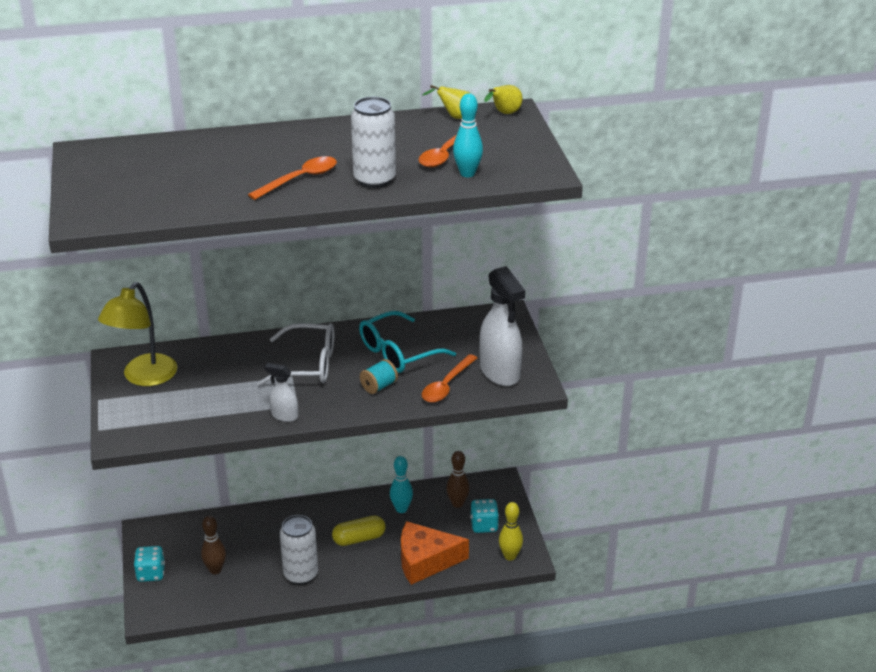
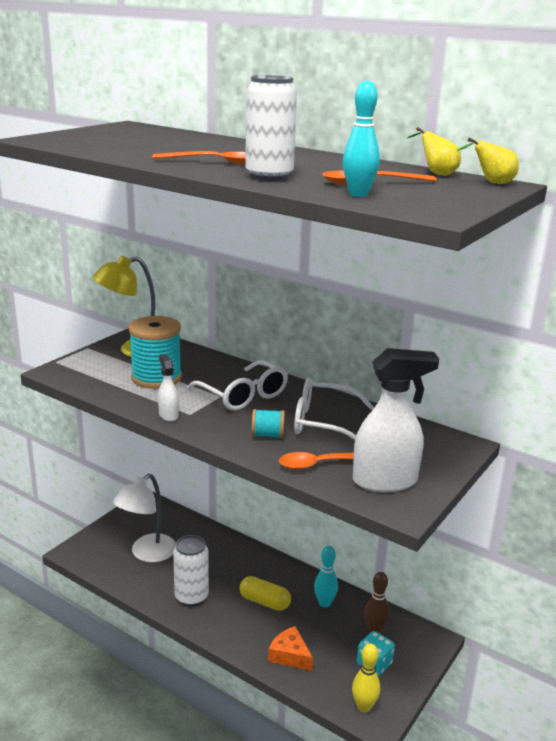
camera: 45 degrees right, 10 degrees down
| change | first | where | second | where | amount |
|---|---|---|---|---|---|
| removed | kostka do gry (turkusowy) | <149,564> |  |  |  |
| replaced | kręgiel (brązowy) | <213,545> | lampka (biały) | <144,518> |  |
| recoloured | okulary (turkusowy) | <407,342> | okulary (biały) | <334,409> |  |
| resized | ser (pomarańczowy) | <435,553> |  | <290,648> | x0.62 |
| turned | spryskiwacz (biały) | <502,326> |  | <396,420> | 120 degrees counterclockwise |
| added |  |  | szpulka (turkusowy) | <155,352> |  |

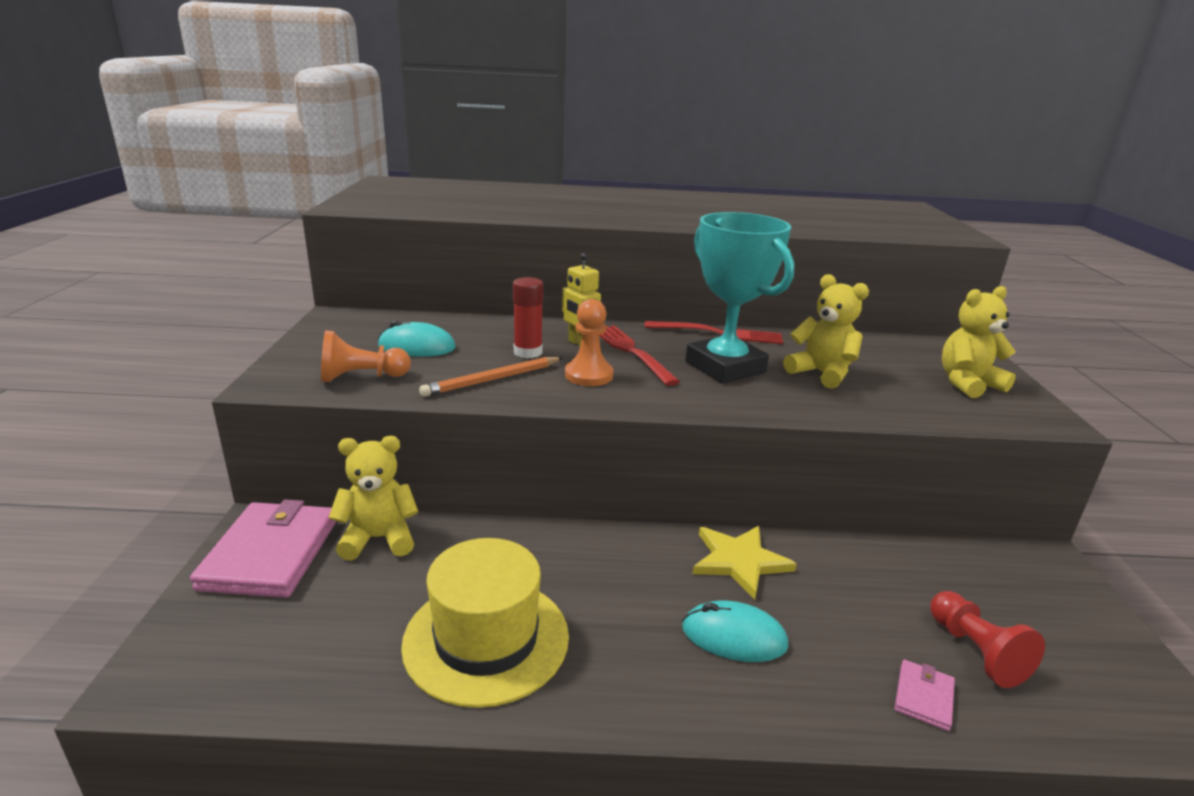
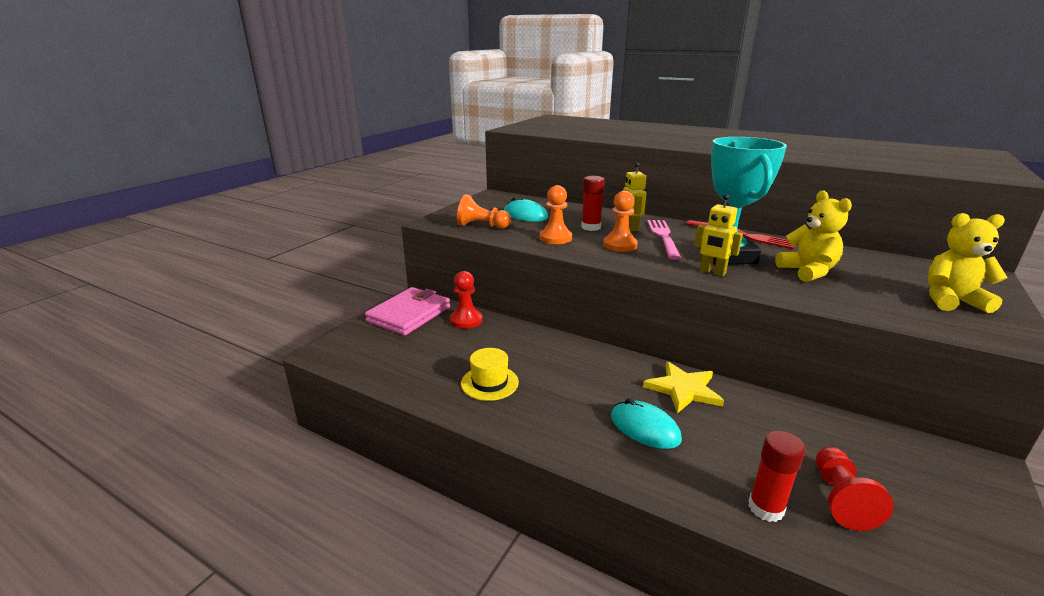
camera: 30 degrees right, 0 degrees up
| change | first | where | second | where | amount |
|---|---|---|---|---|---|
| replaced | miś (żółty) | <373,498> | pionek (czerwony) | <466,300> |  |
| resized | kapelusz (żółty) | <485,623> |  | <490,374> | x0.56 |
| replaced | ołówek (pomarańczowy) | <491,377> | pionek (pomarańczowy) | <556,214> |  |
| recoloured | widelec (czerwony) | <639,355> | widelec (różowy) | <664,240> |  |
| replaced | portfel (różowy) | <925,695> | klej w sztyfcie (czerwony) | <777,476> |  |
| added |  |  | robot (żółty) | <718,235> |  |

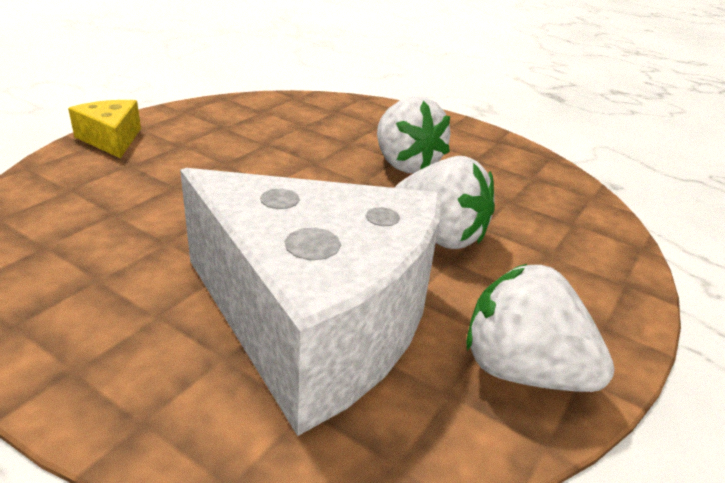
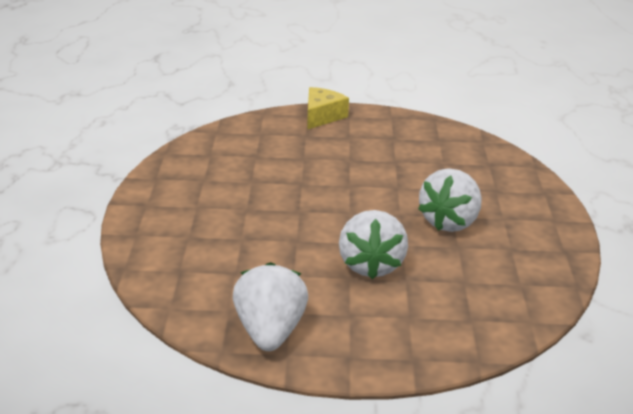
camera: 60 degrees right, 0 degrees up
| change | first | where | second | where | amount |
|---|---|---|---|---|---|
| removed | ser (biały) | <311,302> |  |  |  |

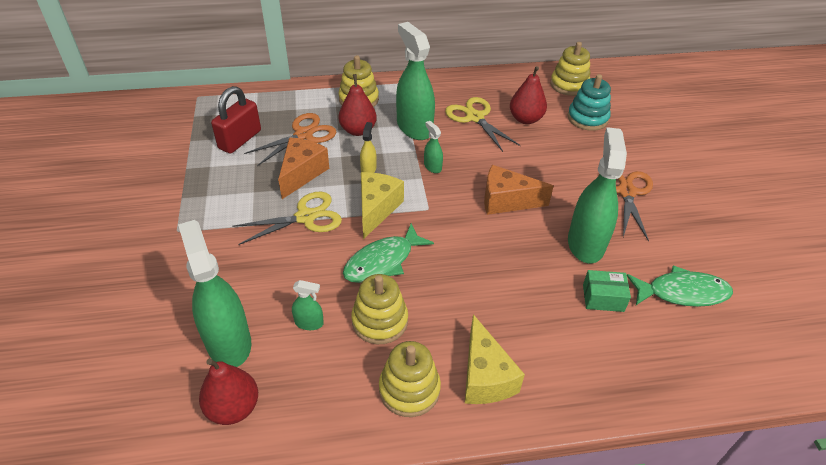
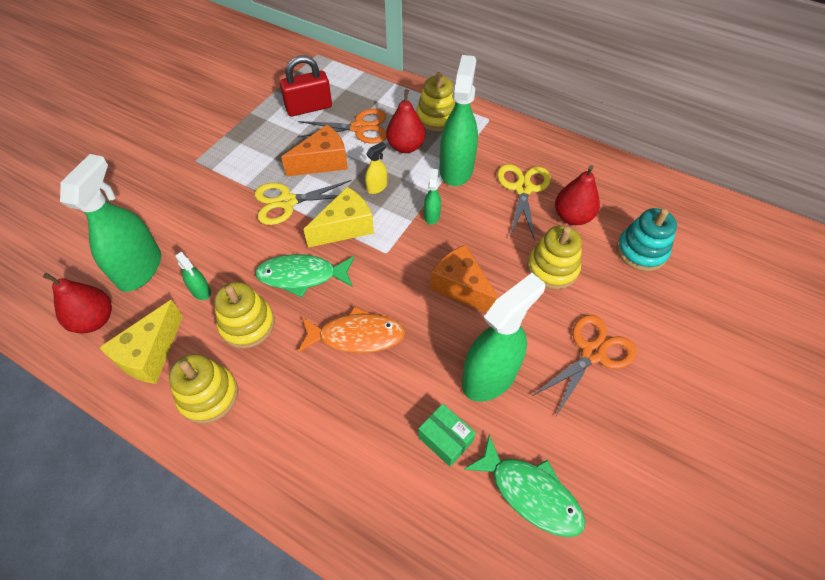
camera: 40 degrees right, 10 degrees up
| change | first | where | second | where | amount |
|---|---|---|---|---|---|
| turned | nożyczki (żółty) | <287,218> |  | <303,202> | 150 degrees clockwise |
| moved | ser (żółty) | <495,359> |  | <141,342> |  |
| moved | zabawka nakładanka (żółty) | <570,69> |  | <554,258> |  |
| added |  |  | ryba (pomarańczowy) | <351,329> |  |

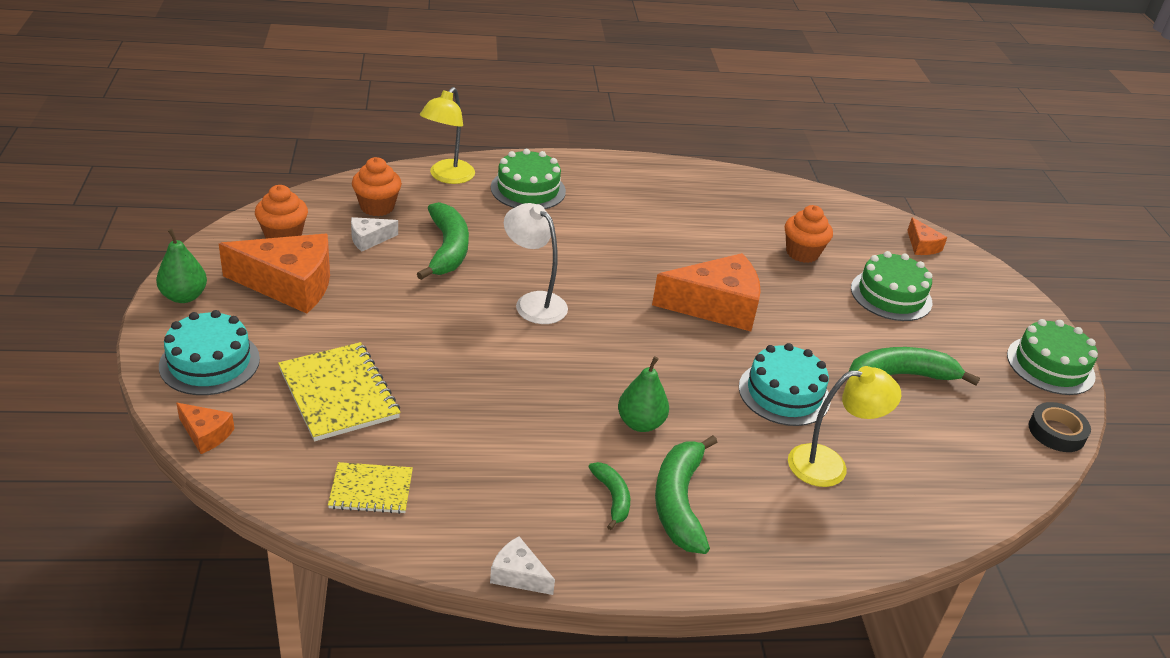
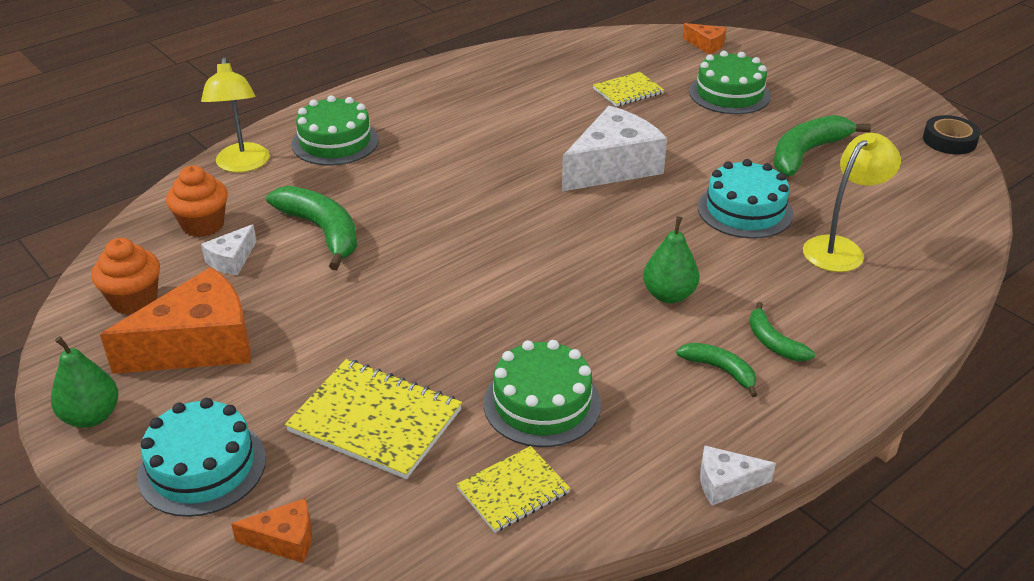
camera: 30 degrees left, 0 degrees up
| change | first | where | second | where | amount |
|---|---|---|---|---|---|
| removed | lampka (biały) | <536,263> |  |  |  |
| recoloured | ser (pomarańczowy) | <706,292> | ser (biały) | <614,148> |  |
| resized | banan (zielony) | <686,494> |  | <782,331> | x0.55 |
| replaced | muffinka (pomarańczowy) | <809,234> | zeszyt (żółty) | <628,89> |  |
| moved | tort (zielony) | <1052,357> |  | <542,393> |  |

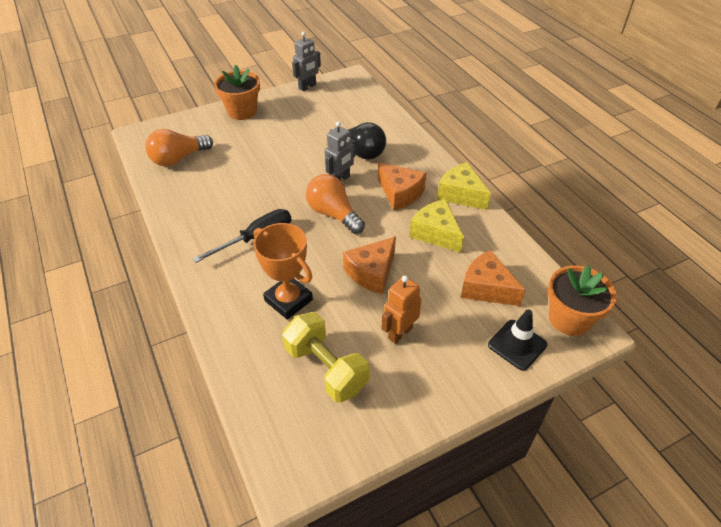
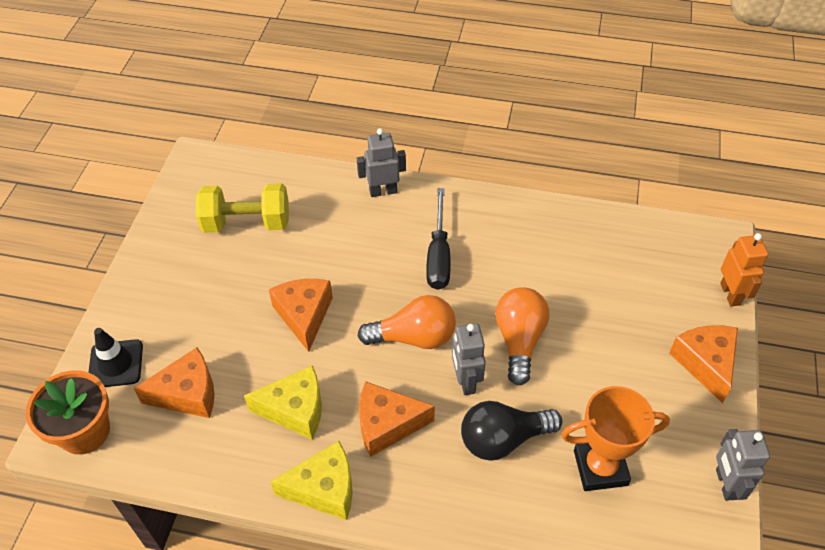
camera: 130 degrees right, 5 degrees up
| change | first | where | second | where | amount |
|---|---|---|---|---|---|
| moved | żarówka (pomarańczowy) | <179,147> |  | <522,336> |  |
| replaced | doniczka (pomarańczowy) | <237,92> | ser (pomarańczowy) | <703,364> |  |
| moved | puchar (pomarańczowy) | <283,271> |  | <615,438> |  |
| moved | robot (pomarańczowy) | <401,310> |  | <744,270> |  |
| added |  |  | robot (szary) | <381,162> |  |

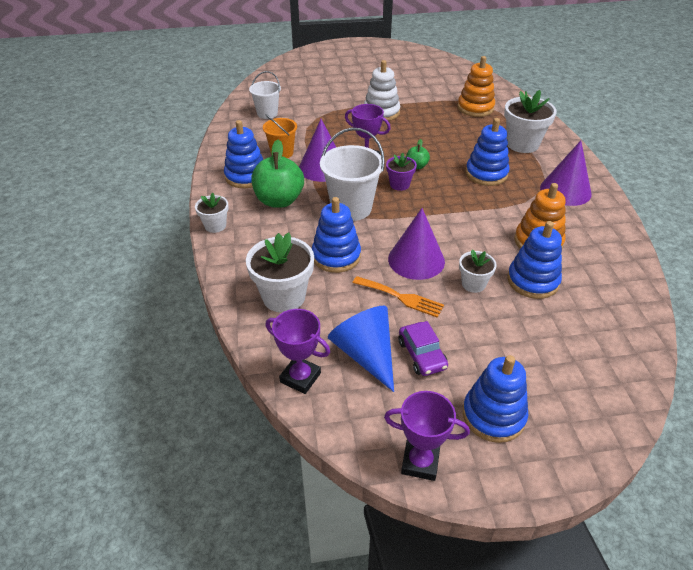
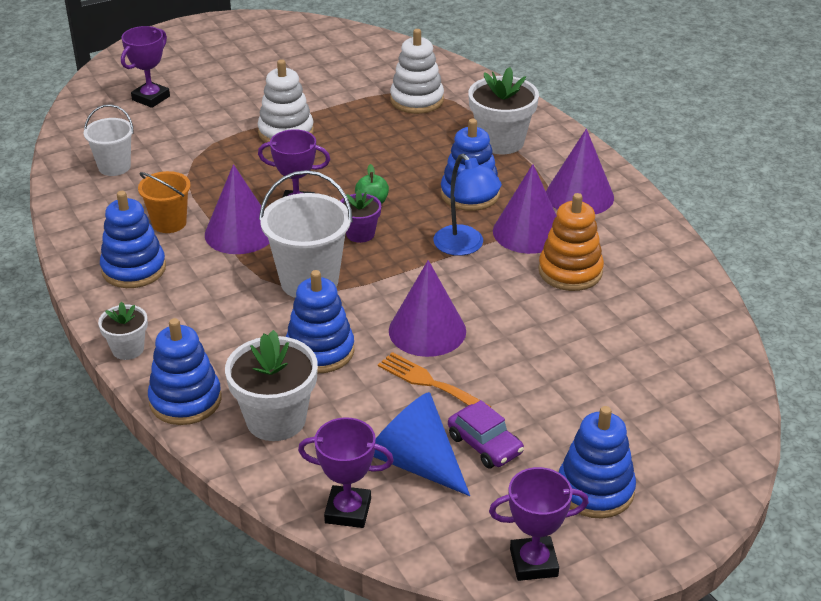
camera: 20 degrees left, 5 degrees down
| change | first | where | second | where | amount |
|---|---|---|---|---|---|
| removed | jabłko (zielony) | <277,174> |  |  |  |
| turned | widelec (pomarańczowy) | <398,297> |  | <435,379> | 150 degrees counterclockwise |
| recoloured | zabawka nakładanka (pomarańczowy) | <476,86> | zabawka nakładanka (biały) | <417,71> |  |
| removed | doniczka (biały) | <478,271> |  |  |  |
| moved | zabawka nakładanka (niebieski) | <534,260> |  | <184,371> |  |
| added |  |  | puchar (fioletowy) | <145,67> |  |
| added |  |  | lampka (niebieski) | <468,205> |  |
| added |  |  | stożek (fioletowy) | <525,209> |  |

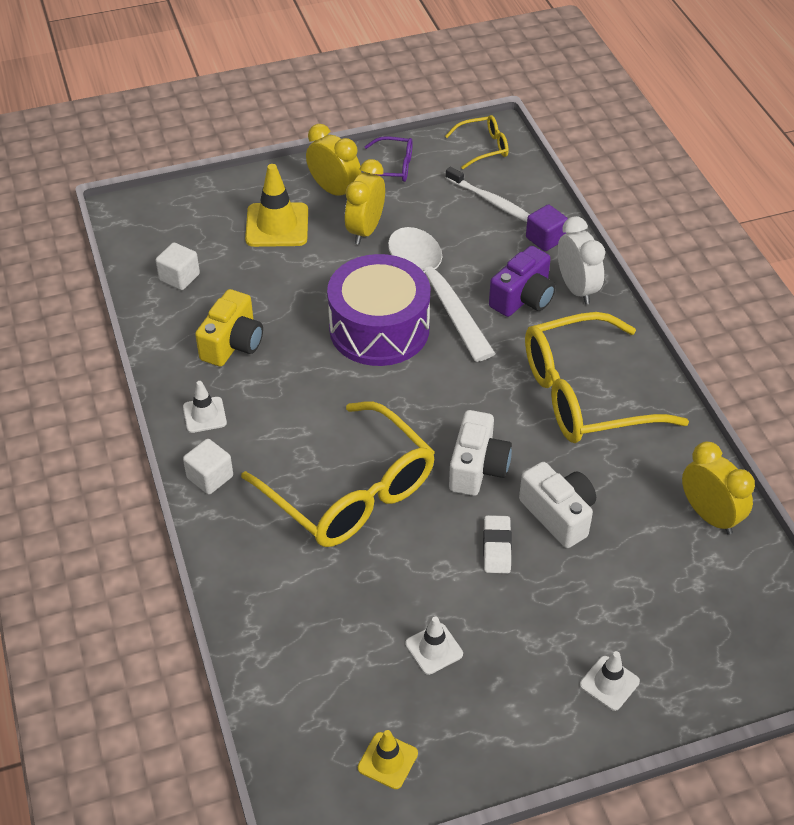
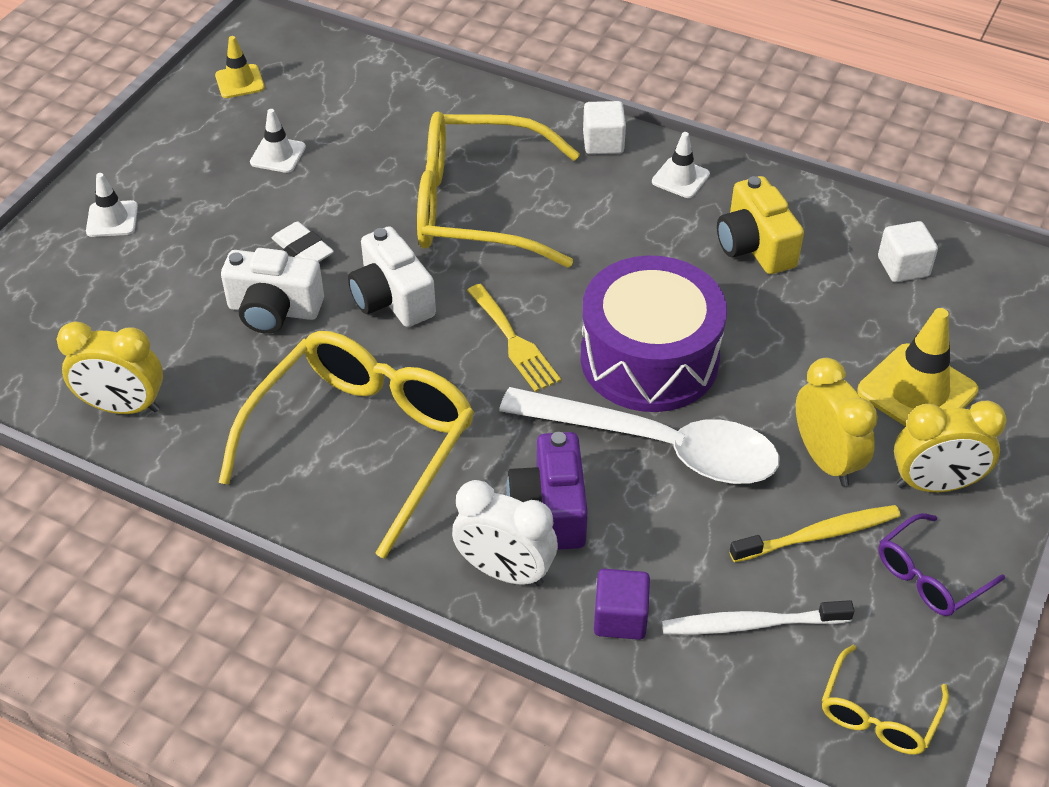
camera: 135 degrees right, 0 degrees up
| change | first | where | second | where | amount |
|---|---|---|---|---|---|
| added |  |  | widelec (żółty) | <514,338> |  |
| added |  |  | szczoteczka do zębów (żółty) | <815,534> |  |

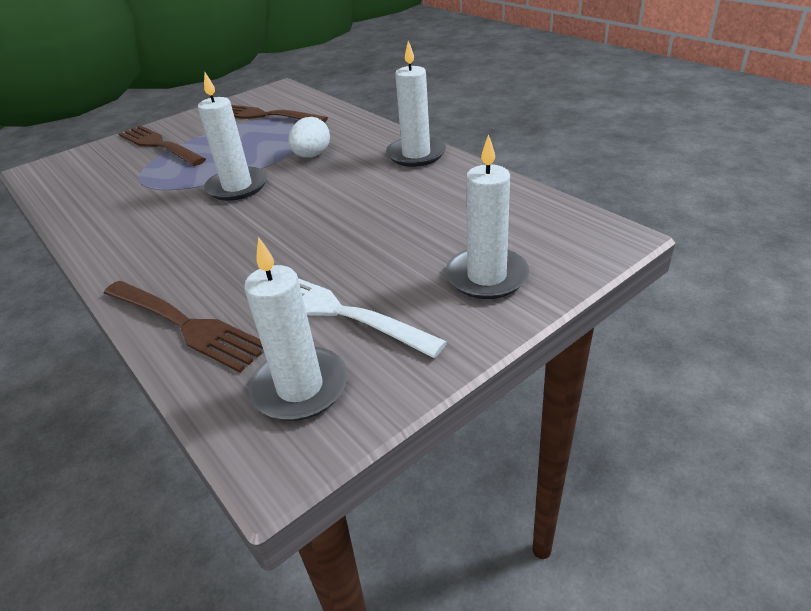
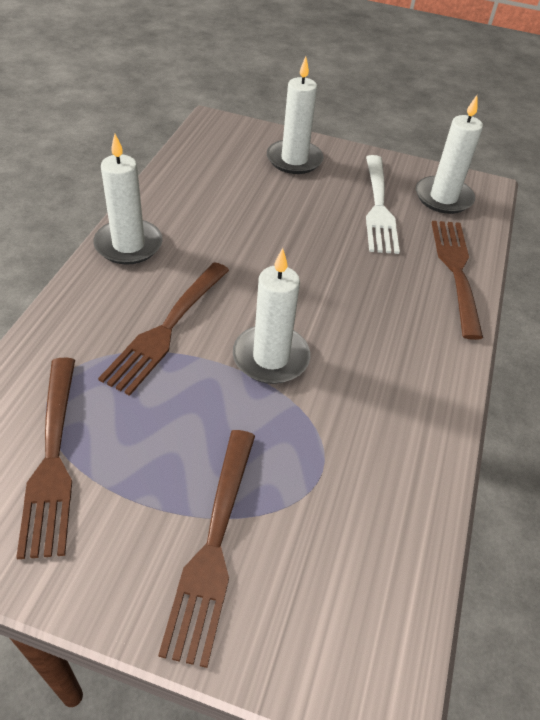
camera: 130 degrees left, 10 degrees up
| change | first | where | second | where | amount |
|---|---|---|---|---|---|
| replaced | jajko (biały) | <309,137> | widelec (brązowy) | <163,329> |  |

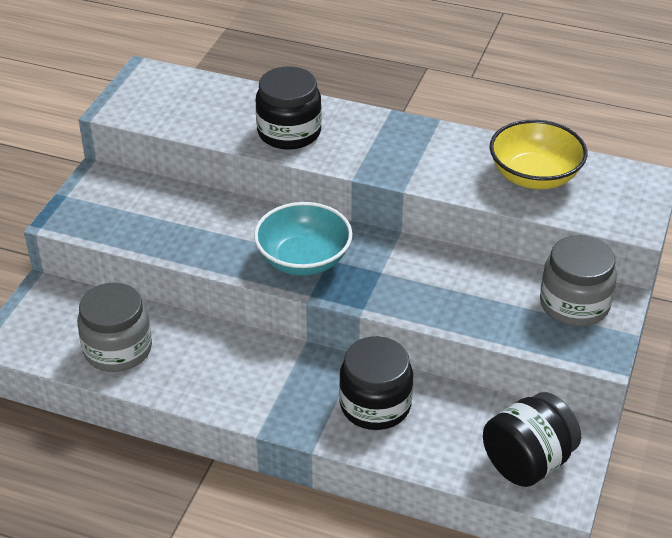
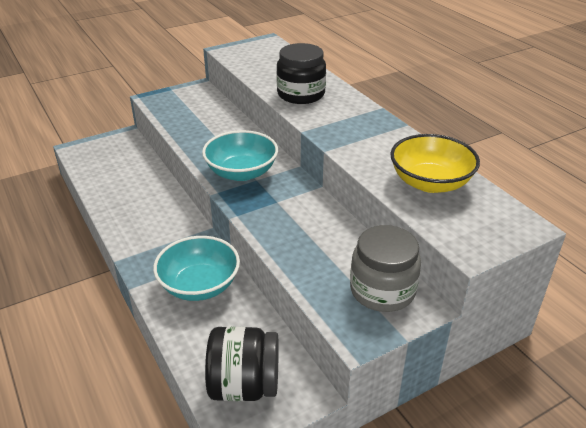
camera: 40 degrees right, 5 degrees down
| change | first | where | second | where | amount |
|---|---|---|---|---|---|
| removed | słoik (szary) | <114,327> |  |  |  |
| replaced | słoik (czarny) | <376,383> | miska (turkusowy) | <196,268> |  |

